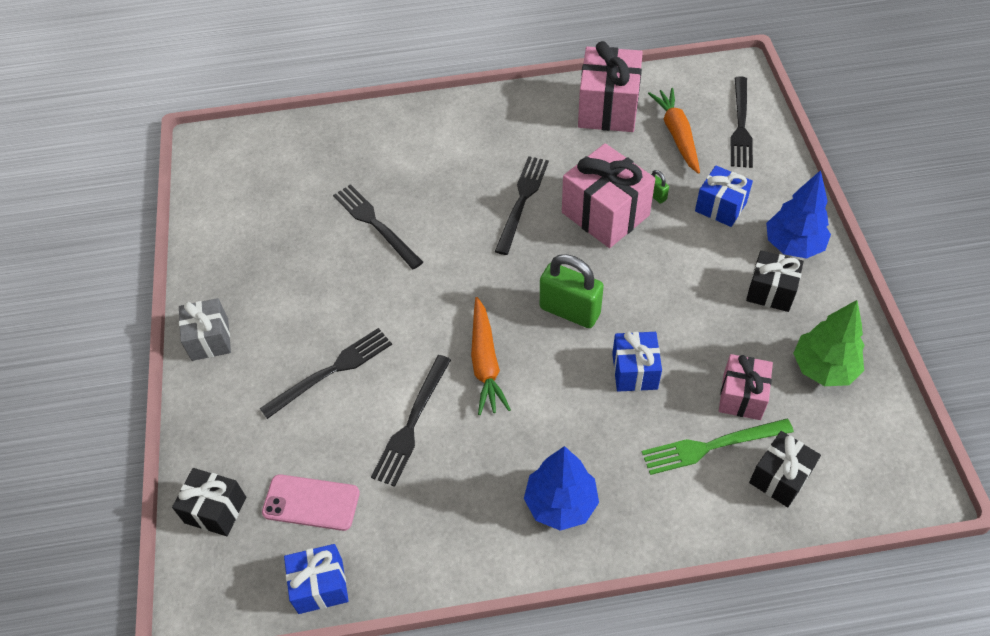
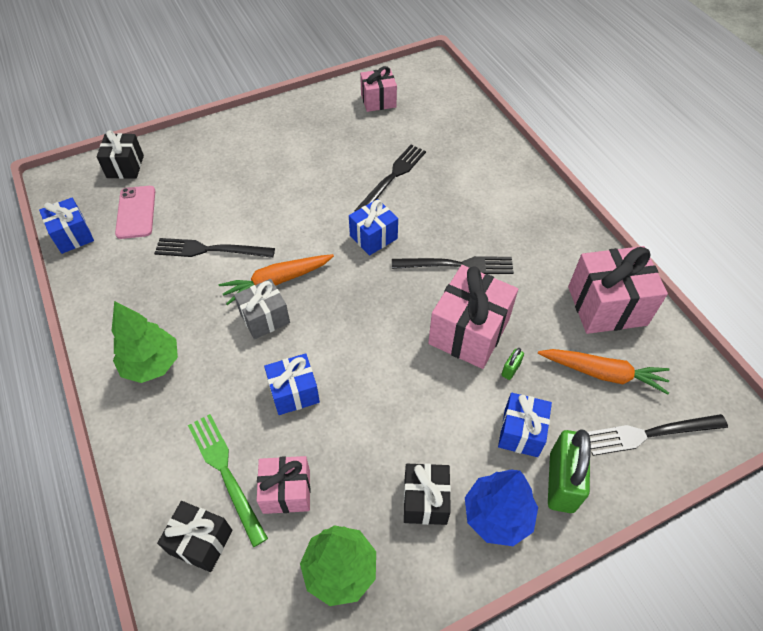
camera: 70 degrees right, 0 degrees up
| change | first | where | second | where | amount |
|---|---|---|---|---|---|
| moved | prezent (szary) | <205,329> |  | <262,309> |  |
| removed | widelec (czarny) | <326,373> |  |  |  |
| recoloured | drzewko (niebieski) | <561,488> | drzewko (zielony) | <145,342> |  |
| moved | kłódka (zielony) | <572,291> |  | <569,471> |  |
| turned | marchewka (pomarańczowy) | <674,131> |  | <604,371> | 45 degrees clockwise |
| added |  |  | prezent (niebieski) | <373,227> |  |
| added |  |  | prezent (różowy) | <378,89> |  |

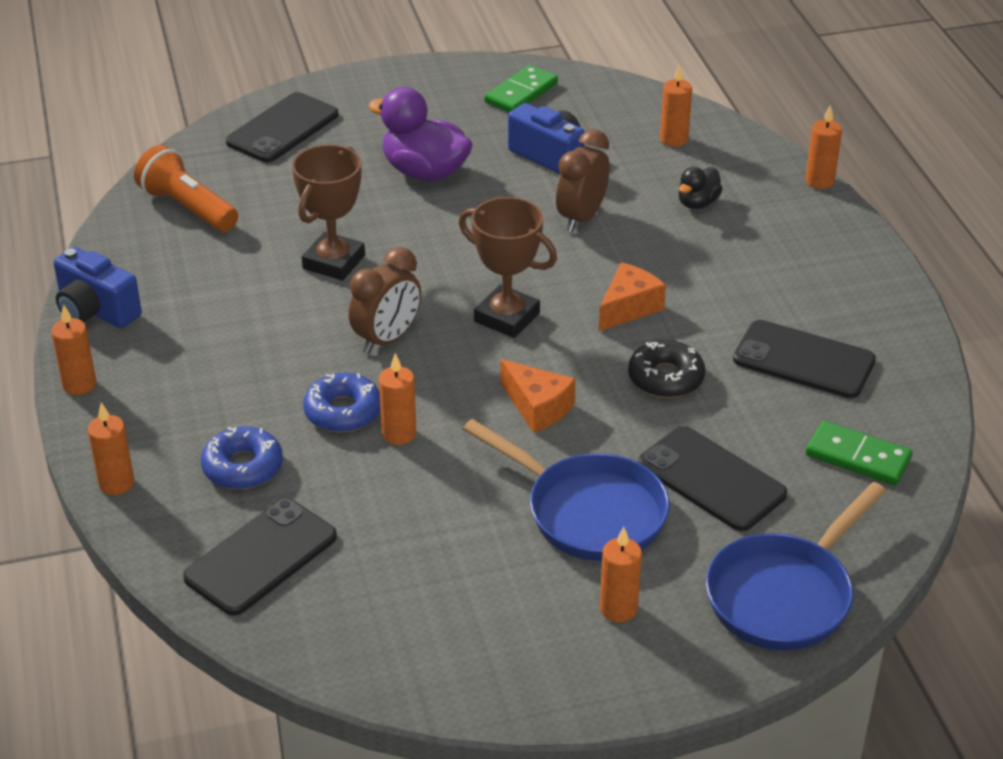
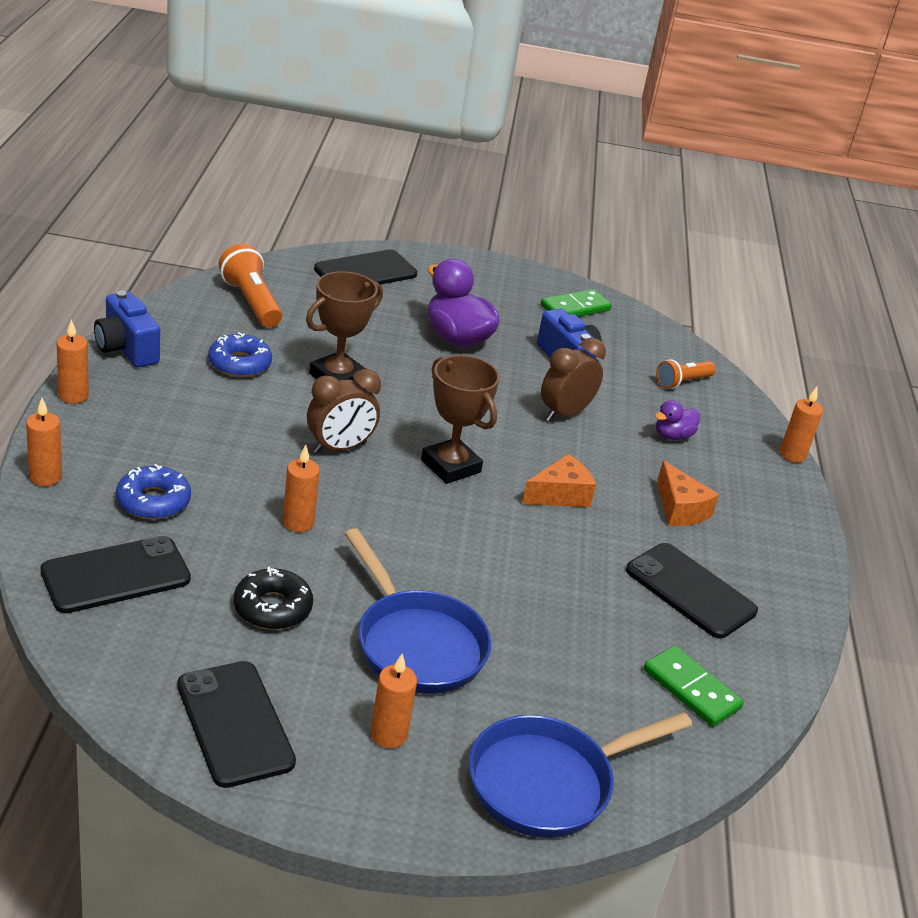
camera: 15 degrees right, 5 degrees down
| change | first | where | second | where | amount |
|---|---|---|---|---|---|
| moved | donut (niebieski) | <342,402> |  | <240,354> |  |
| moved | ser (pomarańczowy) | <538,396> |  | <688,493> |  |
| moved | donut (czarny) | <666,369> |  | <273,598> |  |
| moved | telefon (czarny) | <712,478> |  | <236,724> |  |
| replaced | świeca (pomarańczowy) | <676,105> | latarka (pomarańczowy) | <686,374> |  |
| recoloured | kaczka (czarny) | <700,188> | kaczka (fioletowy) | <677,420> |  |

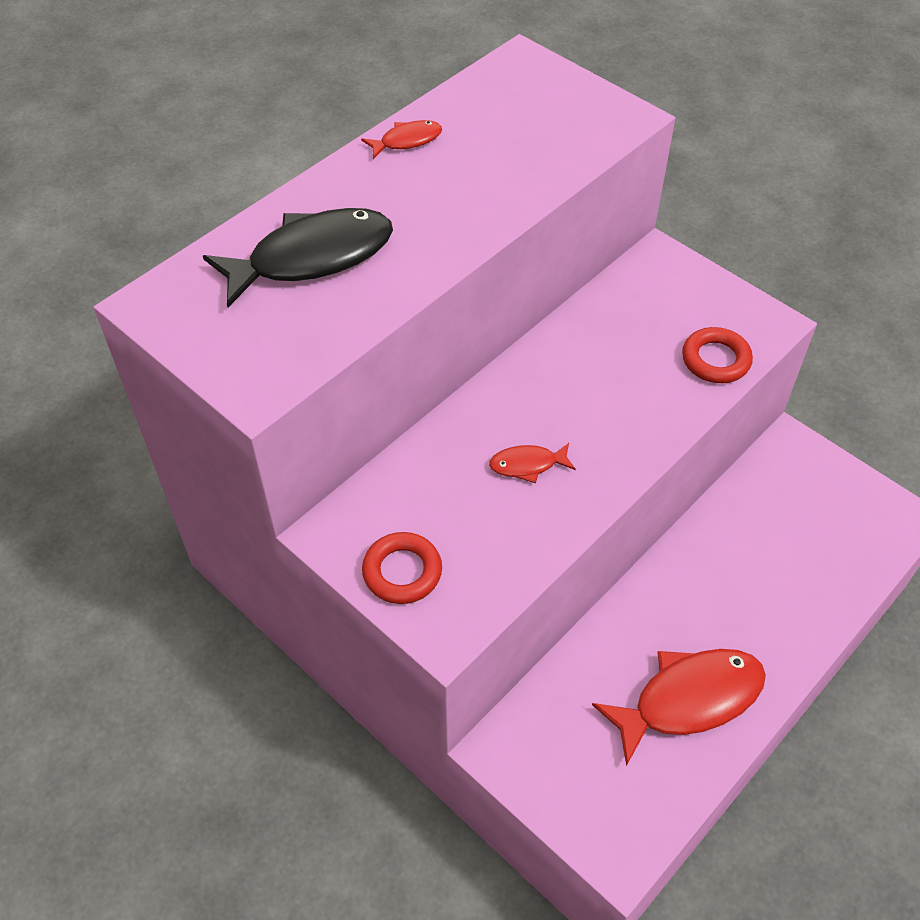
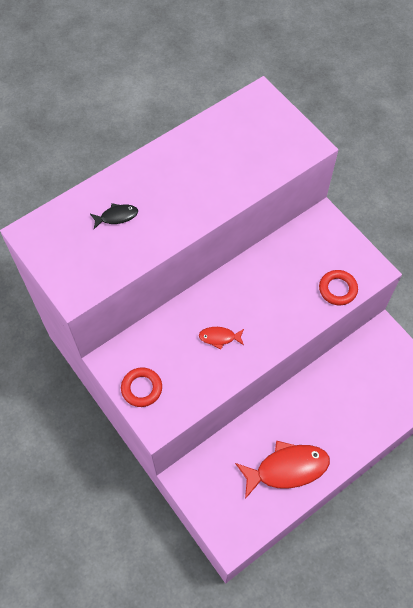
camera: 10 degrees right, 10 degrees up
| change | first | where | second | where | amount |
|---|---|---|---|---|---|
| resized | ryba (czarny) | <298,257> |  | <114,216> | x0.47 |
| removed | ryba (czerwony) | <401,139> |  |  |  |

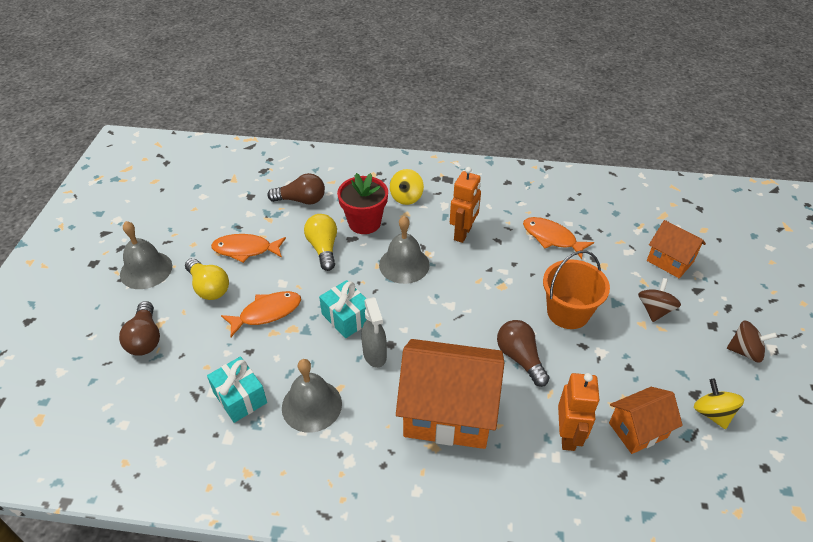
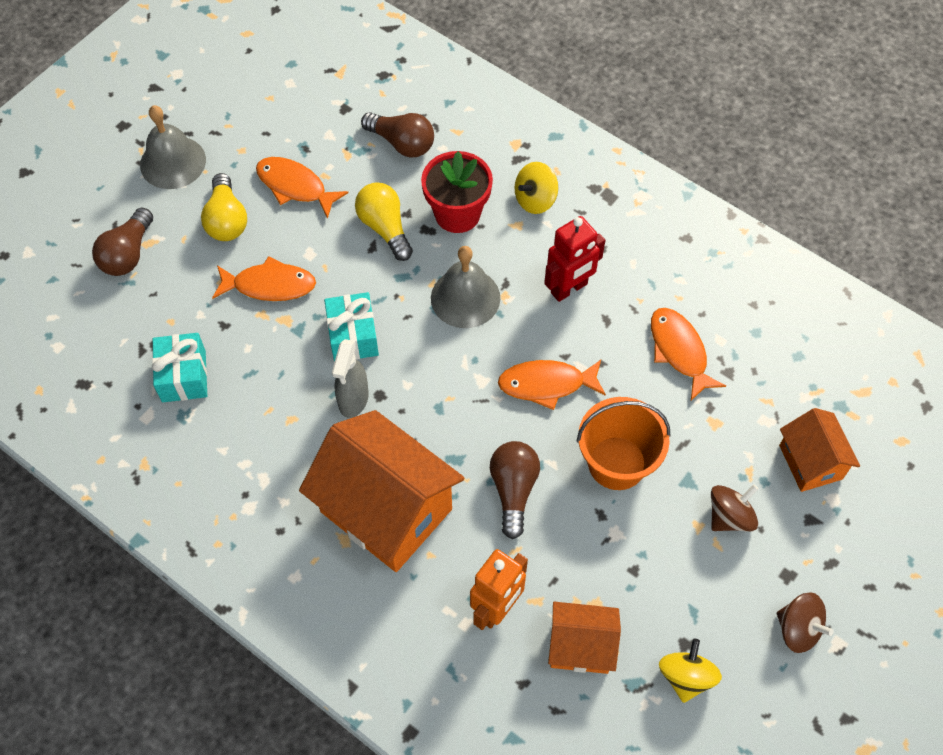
camera: 30 degrees right, 15 degrees up
| change | first | where | second | where | amount |
|---|---|---|---|---|---|
| removed | dzwonek (szary) | <312,396> |  |  |  |
| turned | żarówka (żółty) | <320,242> |  | <384,221> | 45 degrees counterclockwise |
| recoloured | robot (pomarańczowy) | <465,205> | robot (czerwony) | <575,259> |  |
| added |  |  | ryba (pomarańczowy) | <552,385> |  |

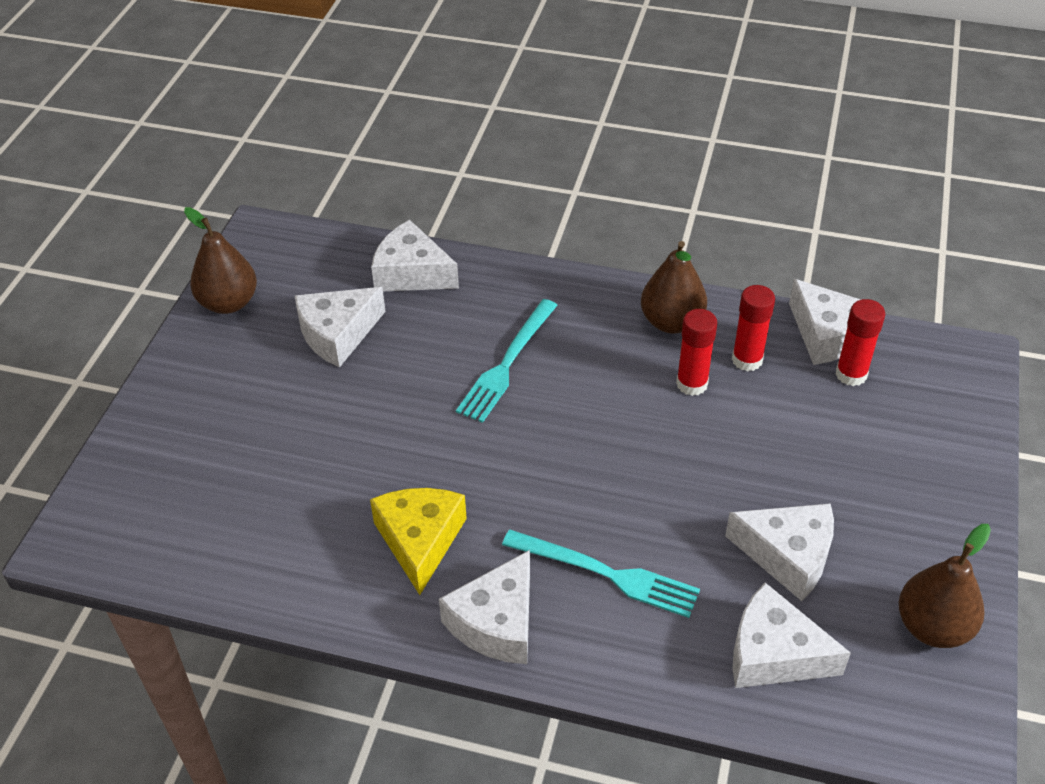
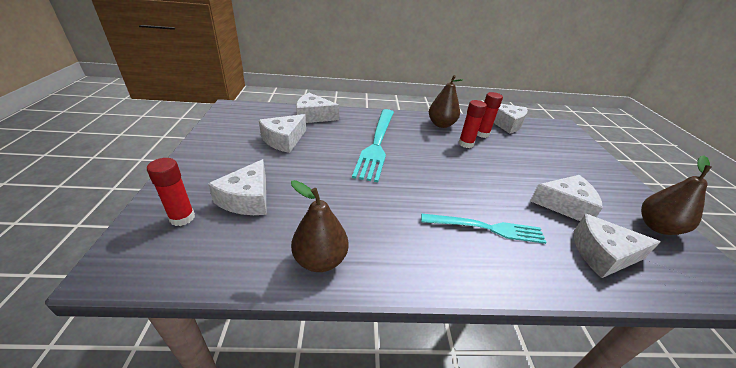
camera: 20 degrees left, 10 degrees down
| change | first | where | second | where | amount |
|---|---|---|---|---|---|
| moved | gruszka (brązowy) | <220,260> |  | <320,226> |  |
| removed | ser (żółty) | <418,541> |  |  |  |
| moved | ser (biały) | <484,607> |  | <237,187> |  |
| resized | widelec (turkusowy) | <506,361> |  | <373,145> | x1.52 |
| moved | klej w sztyfcie (czerwony) | <860,342> |  | <171,192> |  |

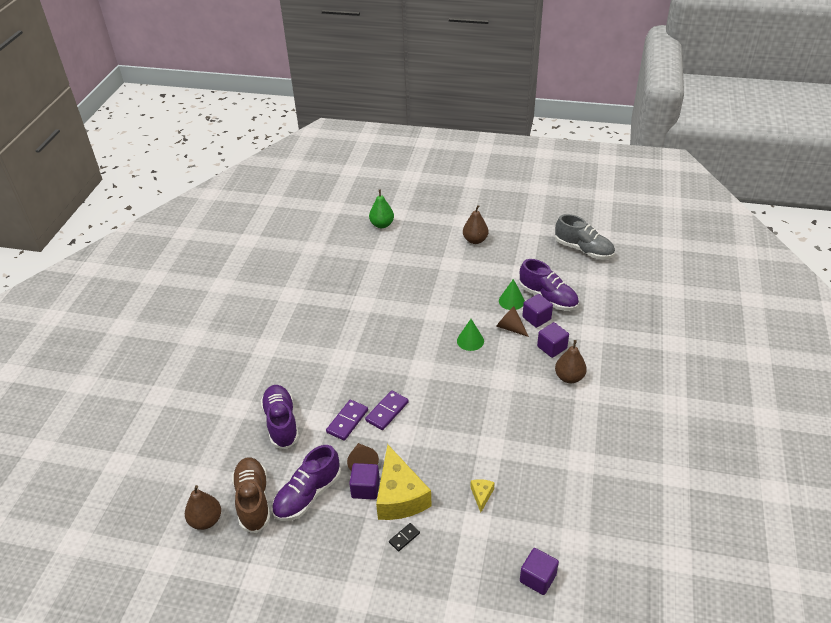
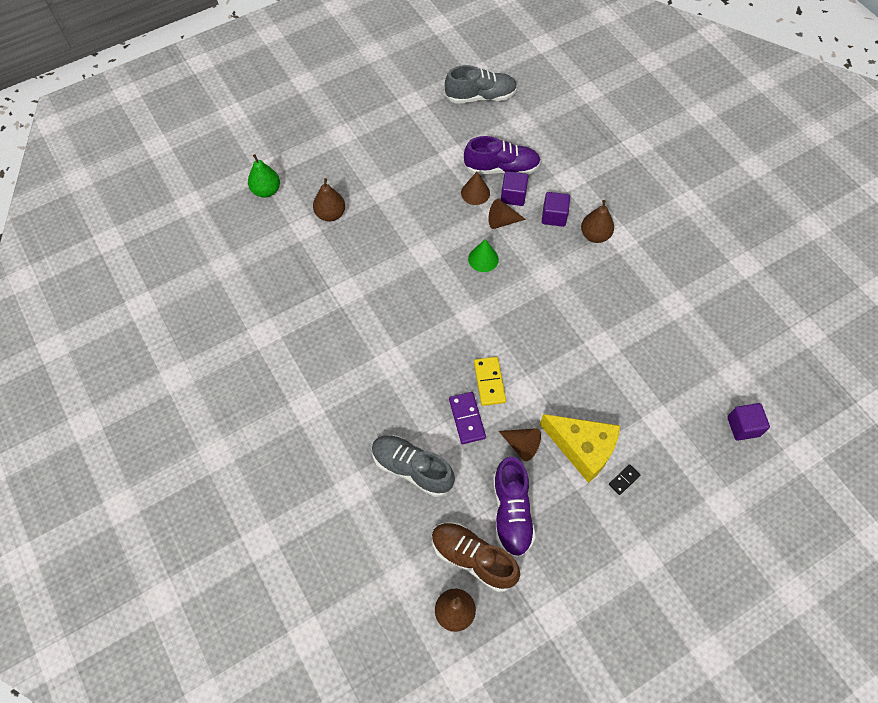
camera: 45 degrees left, 20 degrees up
| change | first | where | second | where | amount |
|---|---|---|---|---|---|
| recoloured | but (fioletowy) | <279,417> | but (szary) | <413,466> |  |
| removed | sześcian (fioletowy) | <364,481> |  |  |  |
| recoloured | kostka domina (fioletowy) | <387,410> | kostka domina (żółty) | <490,381> |  |
| turned | kostka domina (czarny) | <404,537> |  | <624,479> | 45 degrees clockwise |
| moved | gruszka (brązowy) | <475,224> |  | <329,200> |  |
| removed | ser (żółty) | <483,496> |  |  |  |
| recoloured | stożek (zielony) | <512,294> | stożek (brązowy) | <475,188> |  |

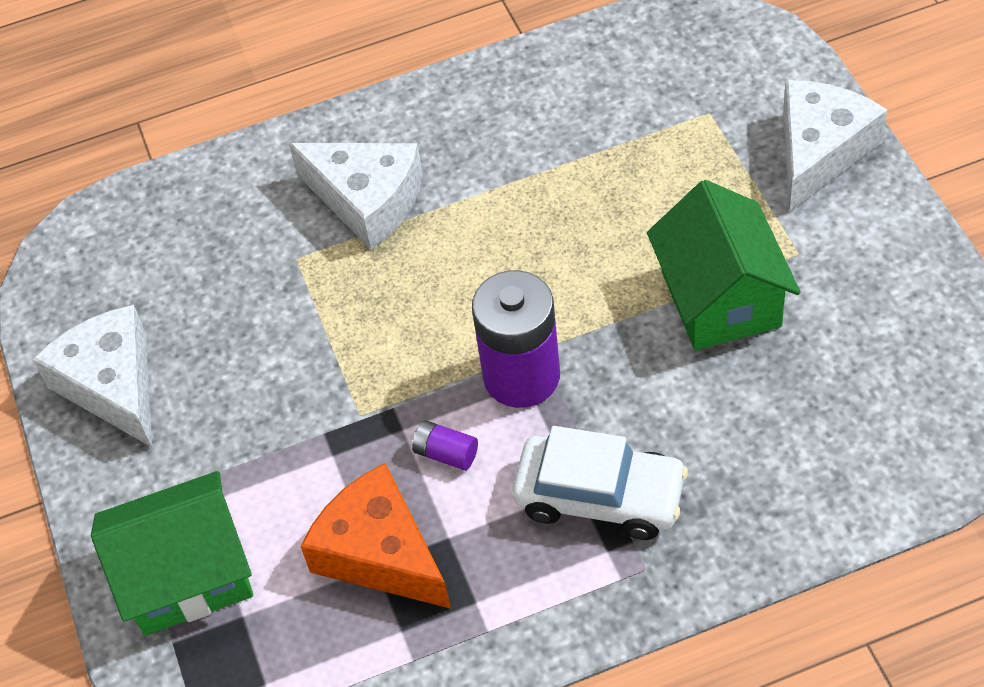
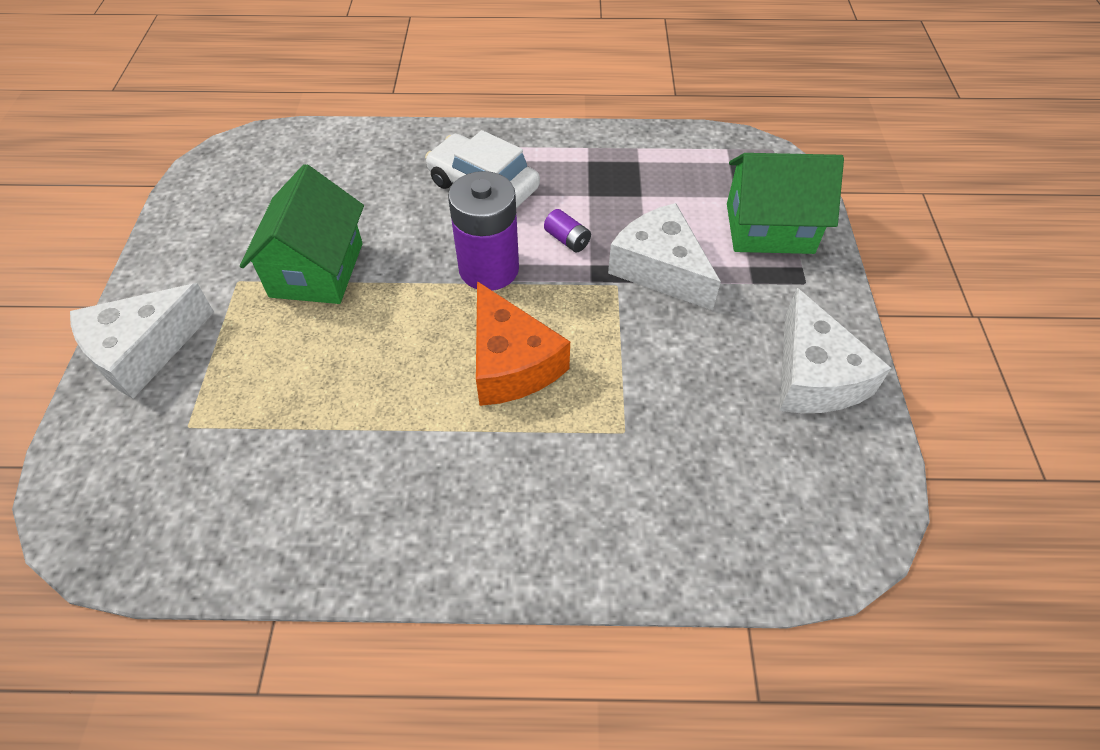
camera: 165 degrees left, 0 degrees up
| change | first | where | second | where | amount |
|---|---|---|---|---|---|
| moved | ser (biały) | <356,196> |  | <664,256> |  |
| moved | ser (pomarańczowy) | <375,536> |  | <523,343> |  |

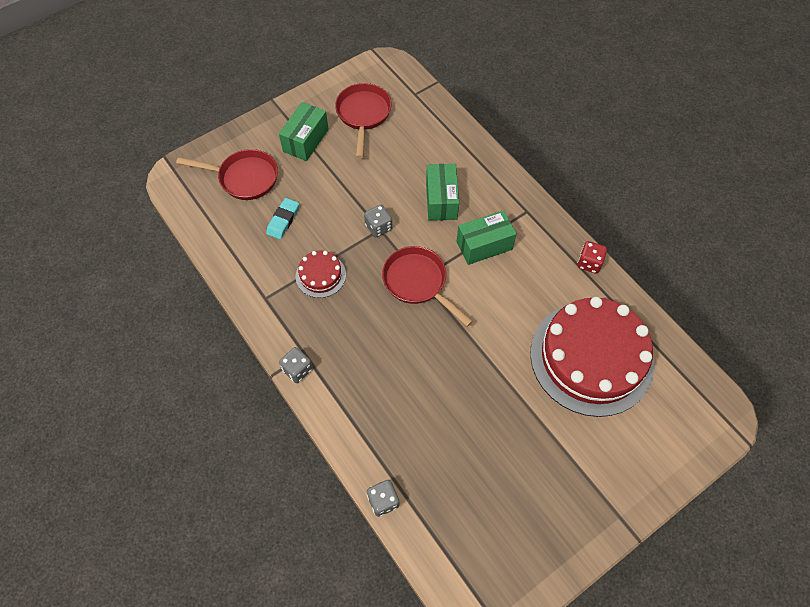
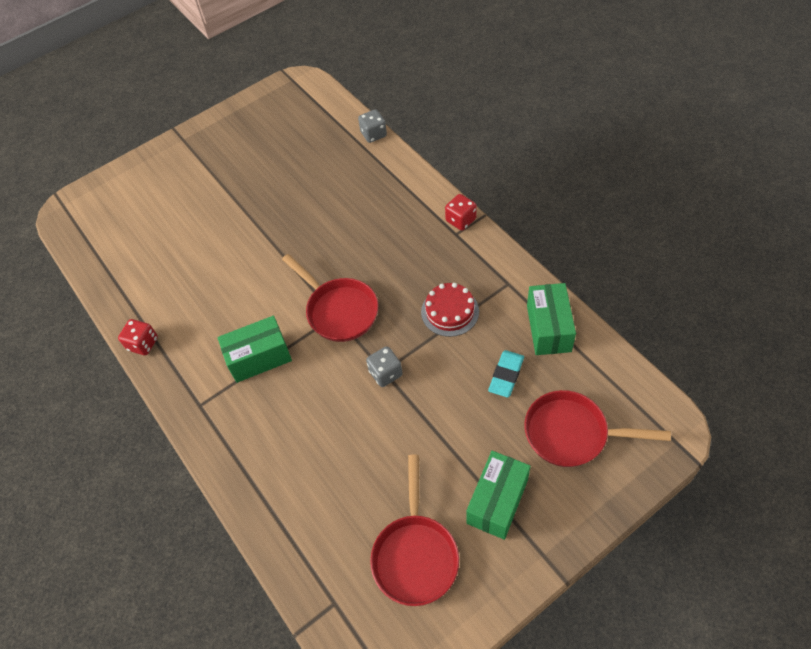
camera: 175 degrees left, 5 degrees down
| change | first | where | second | where | amount |
|---|---|---|---|---|---|
| recoloured | kostka do gry (szary) | <296,365> | kostka do gry (czerwony) | <461,212> |  |
| moved | pudełko (zielony) | <442,192> |  | <551,319> |  |
| removed | tort (czerwony) | <592,357> |  |  |  |

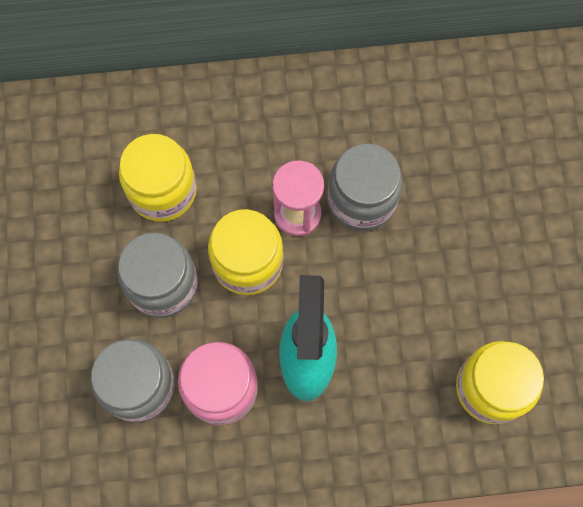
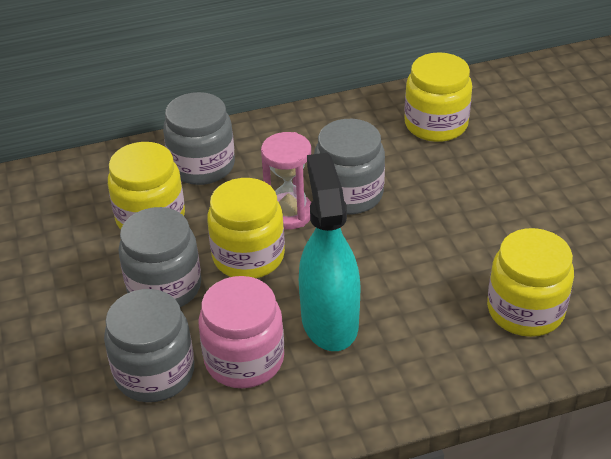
camera: 10 degrees left, 30 degrees down
| change | first | where | second | where | amount |
|---|---|---|---|---|---|
| added |  |  | słoik (szary) | <199,138> |  |
| added |  |  | słoik (żółty) | <438,97> |  |

